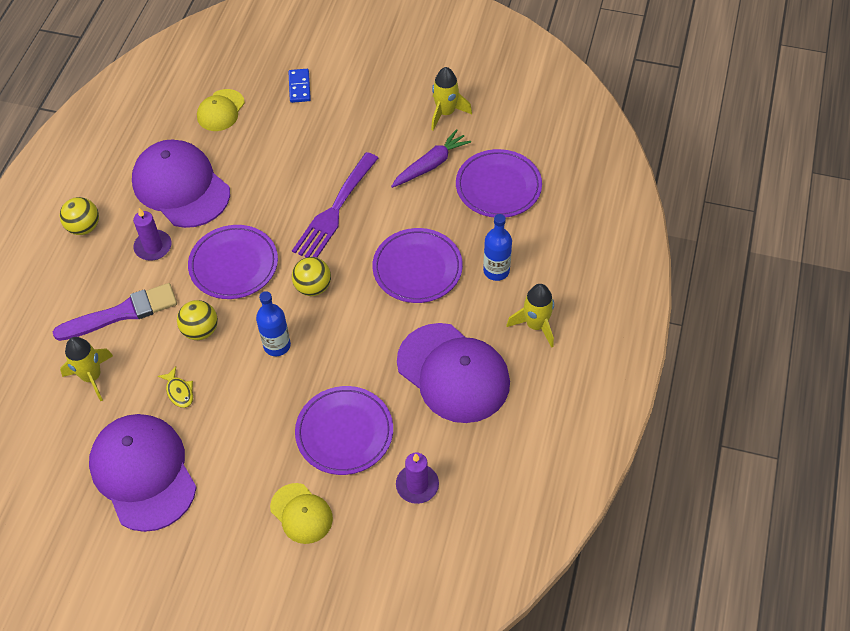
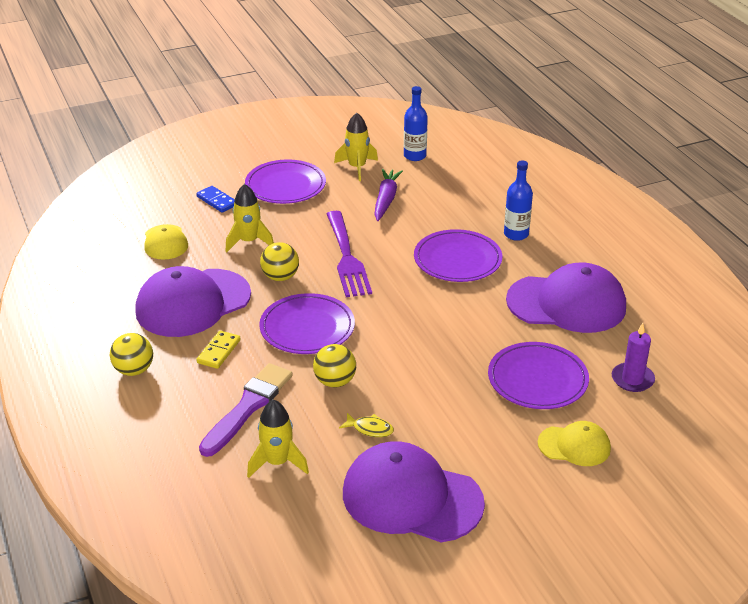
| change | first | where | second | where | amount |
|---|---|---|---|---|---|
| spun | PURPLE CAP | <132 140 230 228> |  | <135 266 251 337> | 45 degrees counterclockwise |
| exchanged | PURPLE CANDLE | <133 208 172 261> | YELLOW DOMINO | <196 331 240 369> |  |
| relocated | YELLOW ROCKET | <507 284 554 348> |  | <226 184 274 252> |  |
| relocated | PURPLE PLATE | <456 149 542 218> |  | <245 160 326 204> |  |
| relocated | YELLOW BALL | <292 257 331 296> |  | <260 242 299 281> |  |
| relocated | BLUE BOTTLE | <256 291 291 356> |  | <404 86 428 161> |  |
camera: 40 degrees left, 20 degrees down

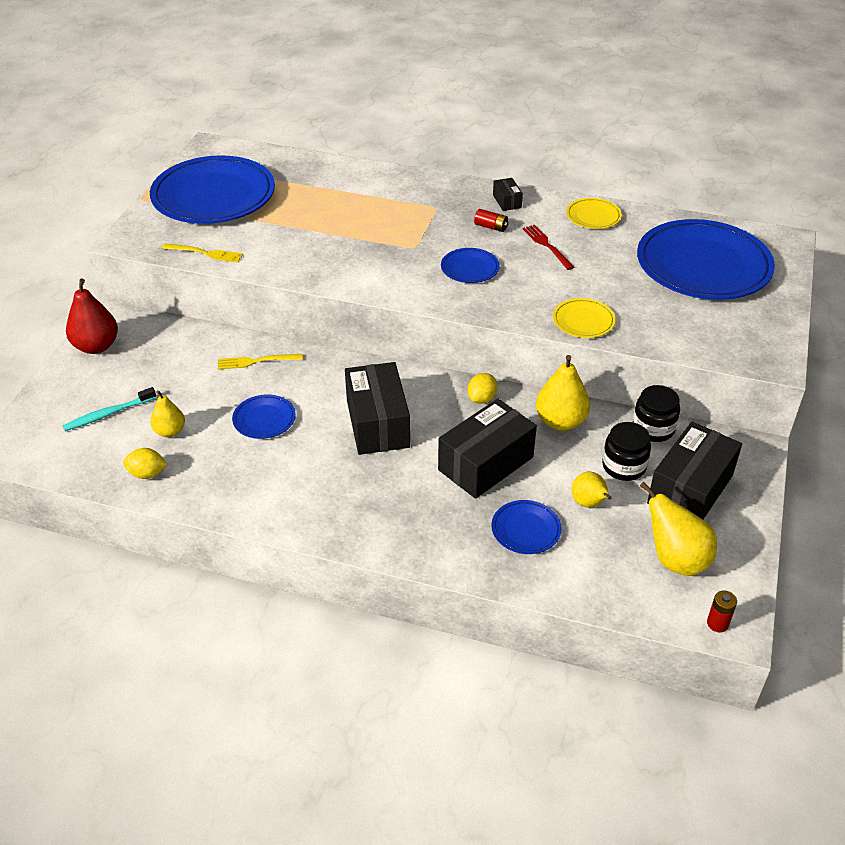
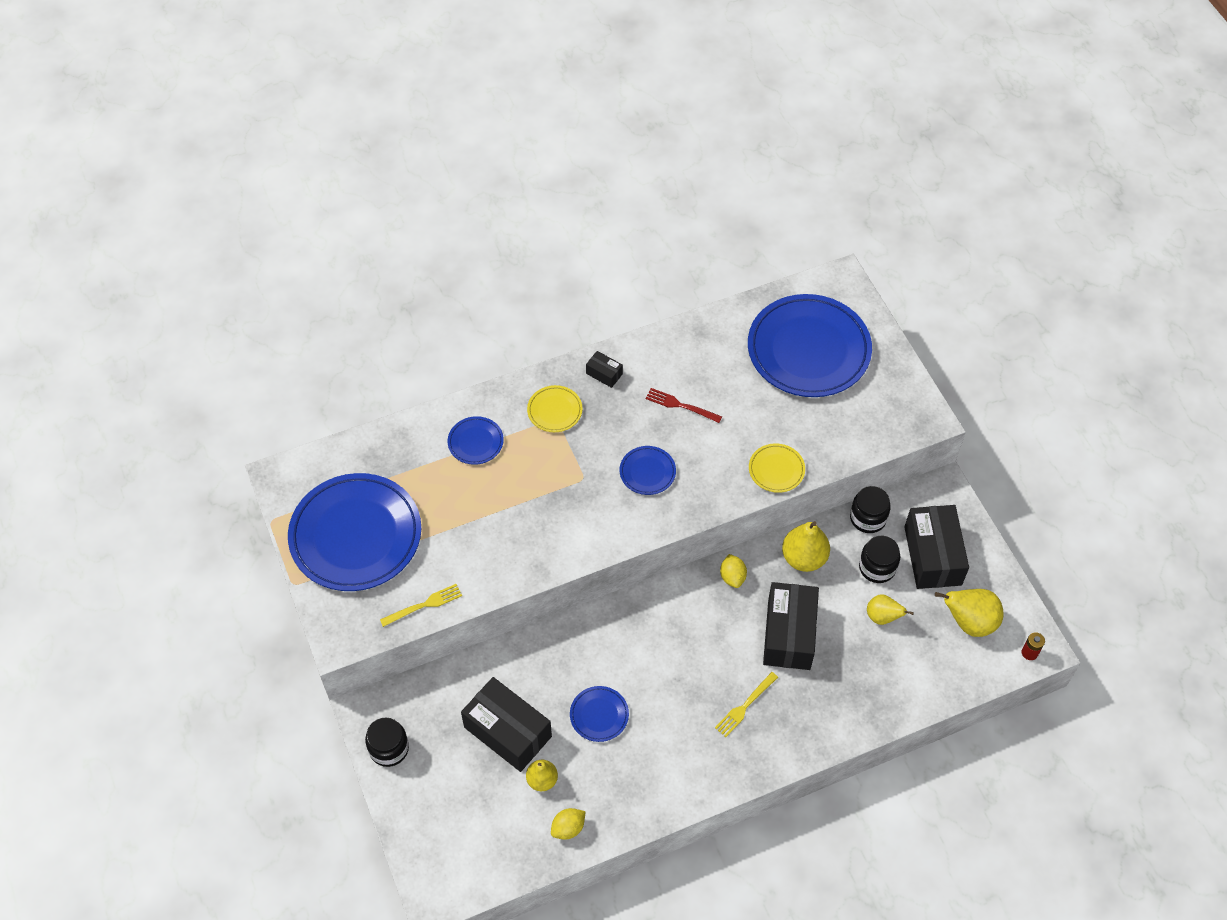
| change | first | where | second | where | amount |
|---|---|---|---|---|---|
| exchanged | RED PEAR | <66 279 118 354> | BLACK JAR | <365 718 409 767> |  |
| relocated | BLUE PLATE | <491 500 562 554> |  | <448 416 504 465> |  |
| relocated | BLACK BOX | <345 362 410 455> |  | <461 677 552 772> |  |
| relocated | YELLOW PLATE | <566 198 622 229> |  | <527 385 583 432> |  |
| relocated | YELLOW FORK | <218 354 303 370> |  | <715 672 778 737> |  |
| missing | TURQUOISE TOOTHBRUSH | <63 387 156 431> |  |  |  |
| missing | RED BATTERY | <474 209 508 232> |  |  |  |
camera: 40 degrees left, 15 degrees up

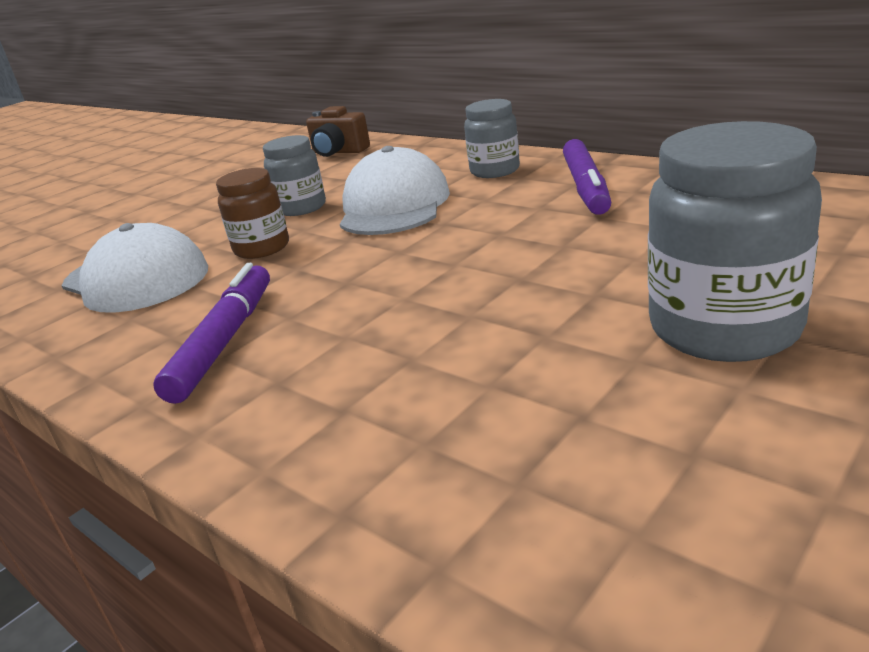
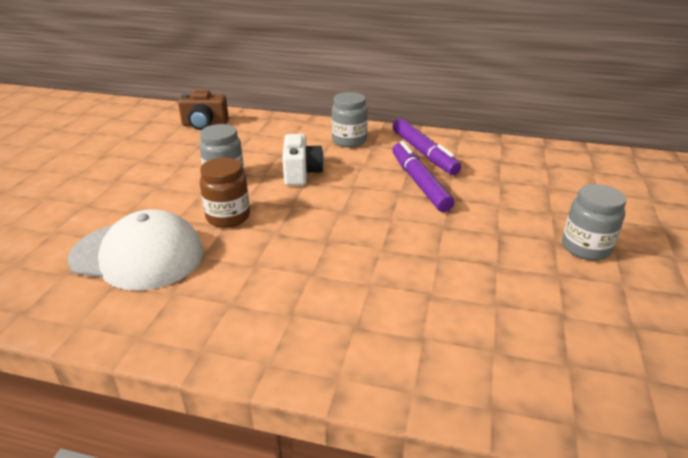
| change | first | where | second | where | amount |
|---|---|---|---|---|---|
| exchanged | WHITE CAP | <340 146 450 235> | WHITE CAMERA | <282 134 324 186> |  |
| relocated | PURPLE MARKER | <153 263 270 404> |  | <392 141 454 212> |  |
| size | GREY JAR | <648 121 822 362> |  | <562 184 626 261> | x0.59 |
camera: 30 degrees left, 5 degrees up

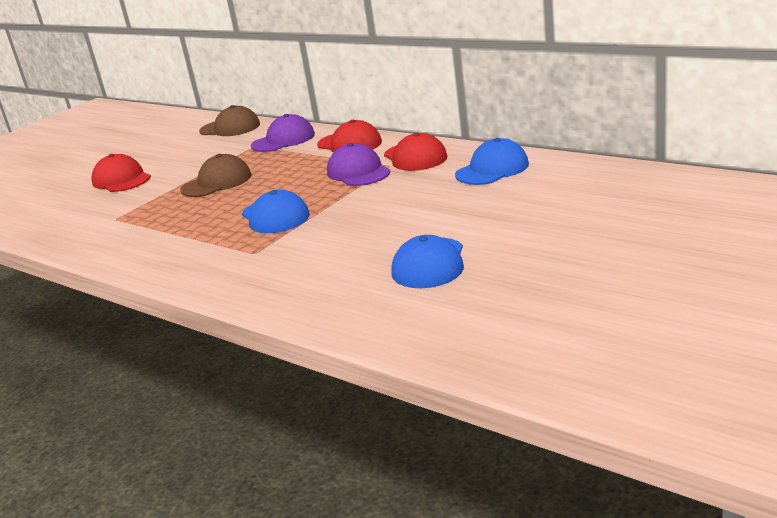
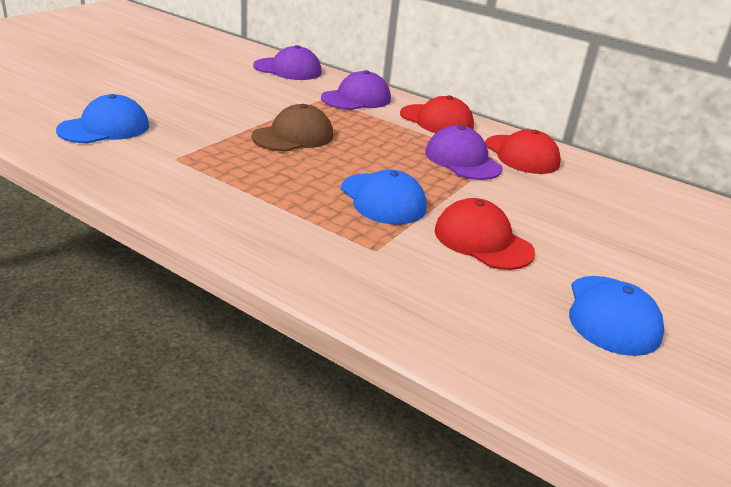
| change | first | where | second | where | amount |
|---|---|---|---|---|---|
| relocated | BLUE CAP | <455 138 529 185> |  | <56 94 149 144> |  |
| colour | BROWN CAP | <199 105 260 136> | PURPLE CAP | <253 45 322 80> |  |
| relocated | RED CAP | <92 154 151 192> |  | <435 198 535 270> |  |
camera: 10 degrees left, 5 degrees up

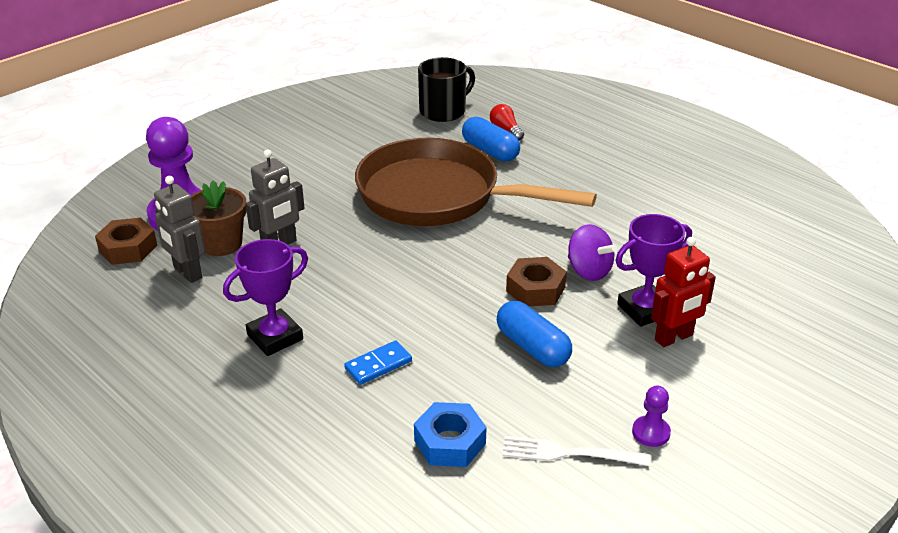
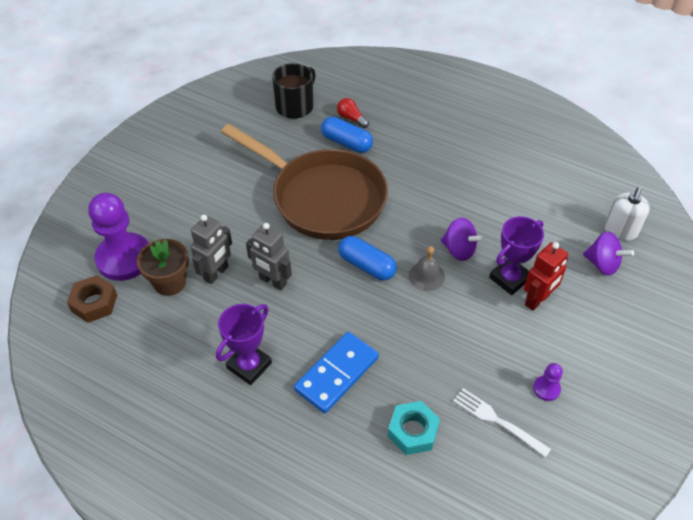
| change | first | where | second | where | amount |
|---|---|---|---|---|---|
| spun | BROWN PAN | <355 138 597 226> |  | <221 124 388 240> | 150 degrees counterclockwise |
| relocated | GREY ROBOT | <154 176 205 283> |  | <246 223 292 291> |  |
| size | BLUE DOMINO | <344 340 412 385> |  | <294 332 379 414> | x1.79 |
| relocated | BLUE CAPSULE | <497 301 572 367> |  | <338 236 397 280> |  |
| colour | BLUE NUT | <414 402 486 467> | TURQUOISE NUT | <387 401 440 455> |  |
| exchanged | BROWN NUT | <506 257 567 306> | GREY BELL | <409 246 445 291> |  |
| spun | WHITE FORK | <502 436 650 466> |  | <453 388 551 458> | 45 degrees clockwise |
| appeared |  |  | PURPLE SPINNING TOP | <583 232 634 276> |  |
| appeared |  |  | WHITE SOAP DISPENSER | <604 187 650 241> |  |
camera: 15 degrees left, 15 degrees up

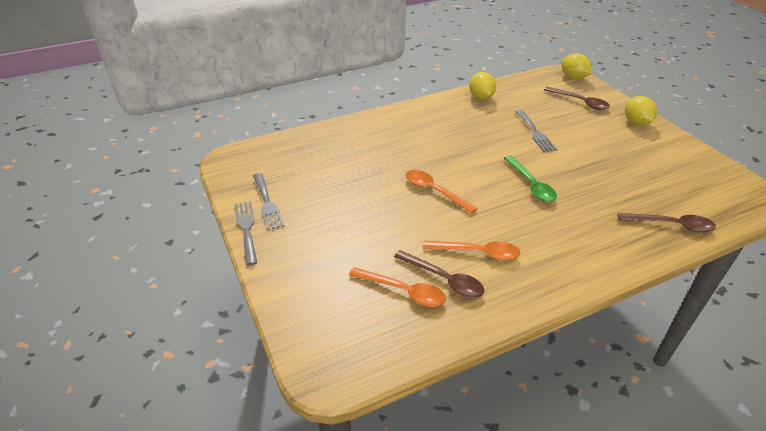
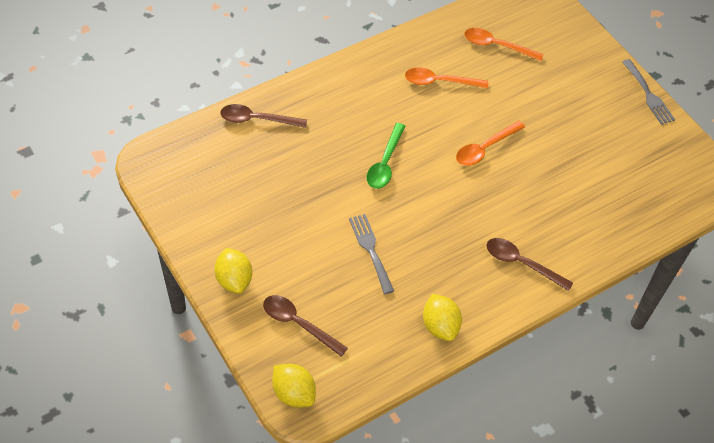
| change | first | where | second | where | amount |
|---|---|---|---|---|---|
| spun | GREEN SPOON | <504 156 557 202> |  | <367 123 406 189> | 135 degrees counterclockwise |
| spun | ORANGE SPOON | <406 170 478 214> |  | <456 121 525 166> | 105 degrees clockwise |
| relocated | BROWN SPOON | <394 250 484 298> |  | <486 238 573 291> |  |
| missing | GREY FORK | <253 173 285 230> |  |  |  |
camera: 170 degrees right, 15 degrees up

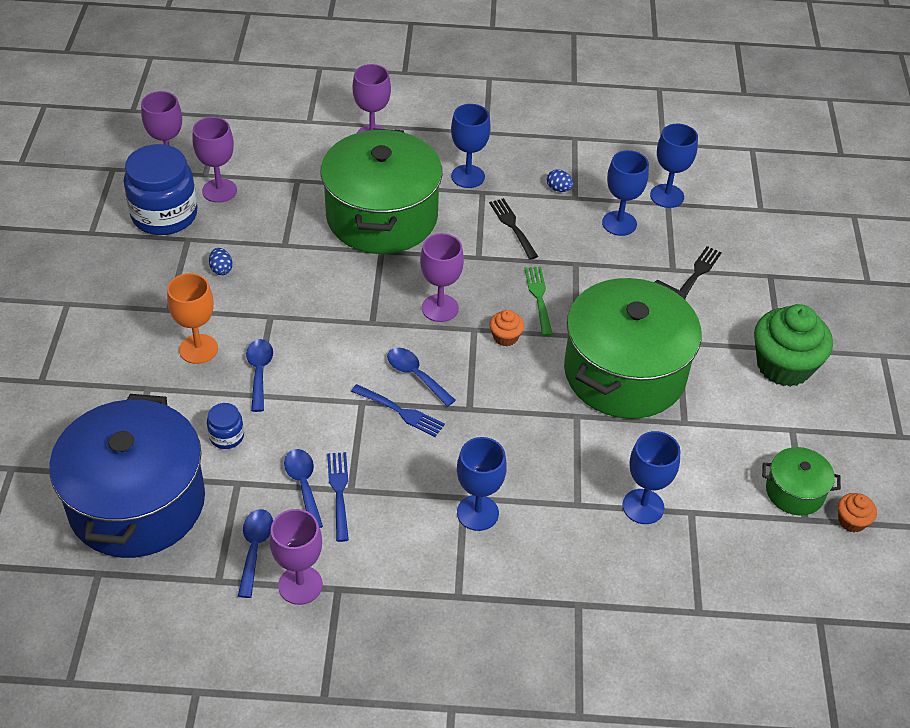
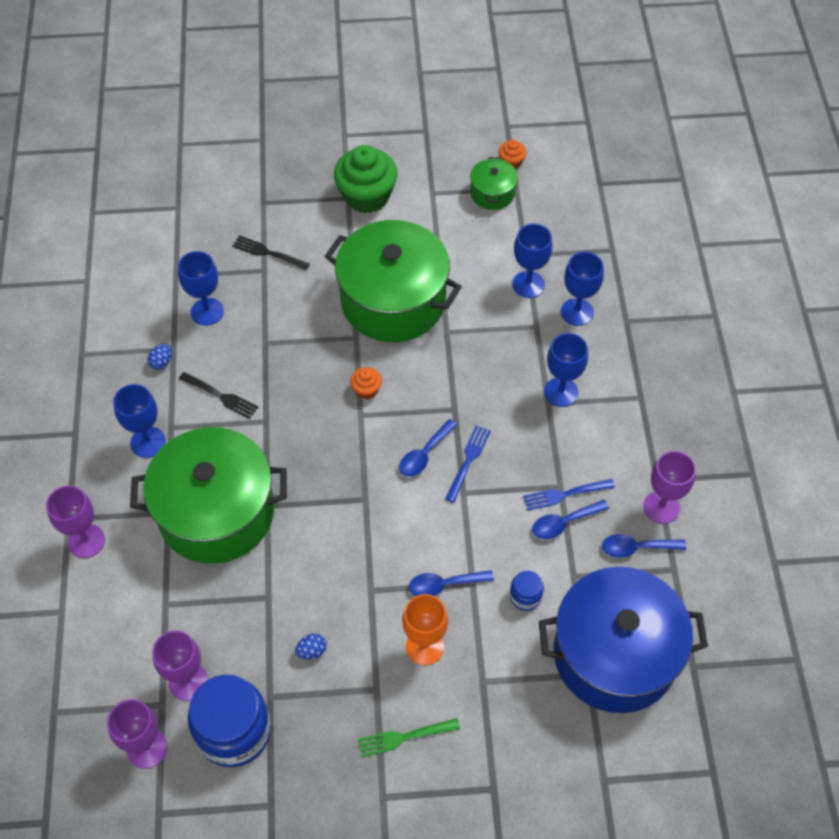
| change | first | where | second | where | amount |
|---|---|---|---|---|---|
| spun | BLACK FORK | <489 198 538 259> |  | <179 372 259 419> | 120 degrees counterclockwise |
| relocated | GREEN FORK | <525 267 553 336> |  | <358 718 460 757> |  |
| relocated | BLUE GOBLET | <650 124 698 208> |  | <561 252 604 326> |  |
| missing | PURPLE GOBLET | <420 233 464 322> |  |  |  |
camera: 95 degrees left, 10 degrees up

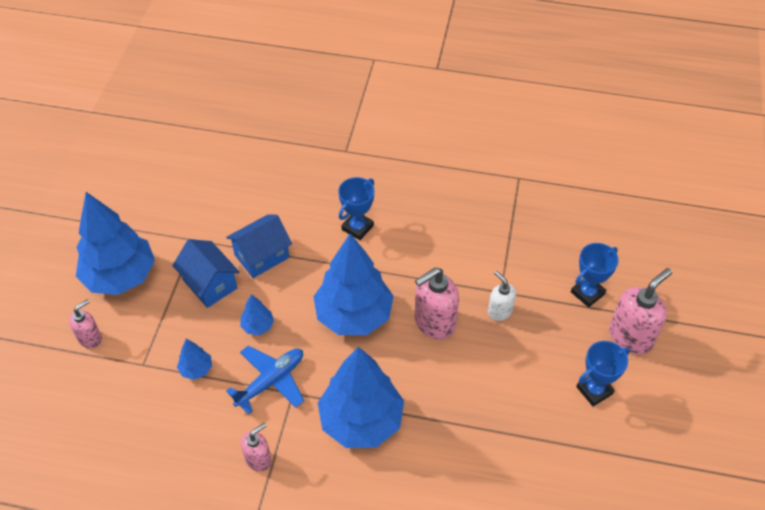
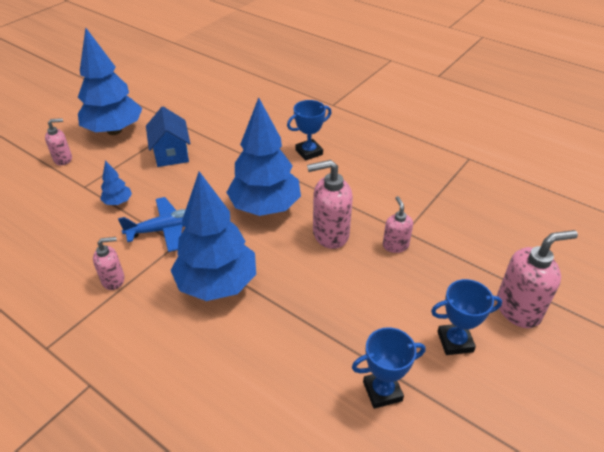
| change | first | where | second | where | amount |
|---|---|---|---|---|---|
| relocated | BLUE TROPHY | <571 243 619 307> |  | <352 327 426 409> |  |
| colour | WHITE SOAP DISPENSER | <488 271 516 321> | PINK SOAP DISPENSER | <383 196 413 253> |  |
| missing | BLUE HOUSE | <226 214 292 278> |  |  |  |
| missing | BLUE TREE | <240 294 274 335> |  |  |  |
camera: 25 degrees right, 10 degrees down

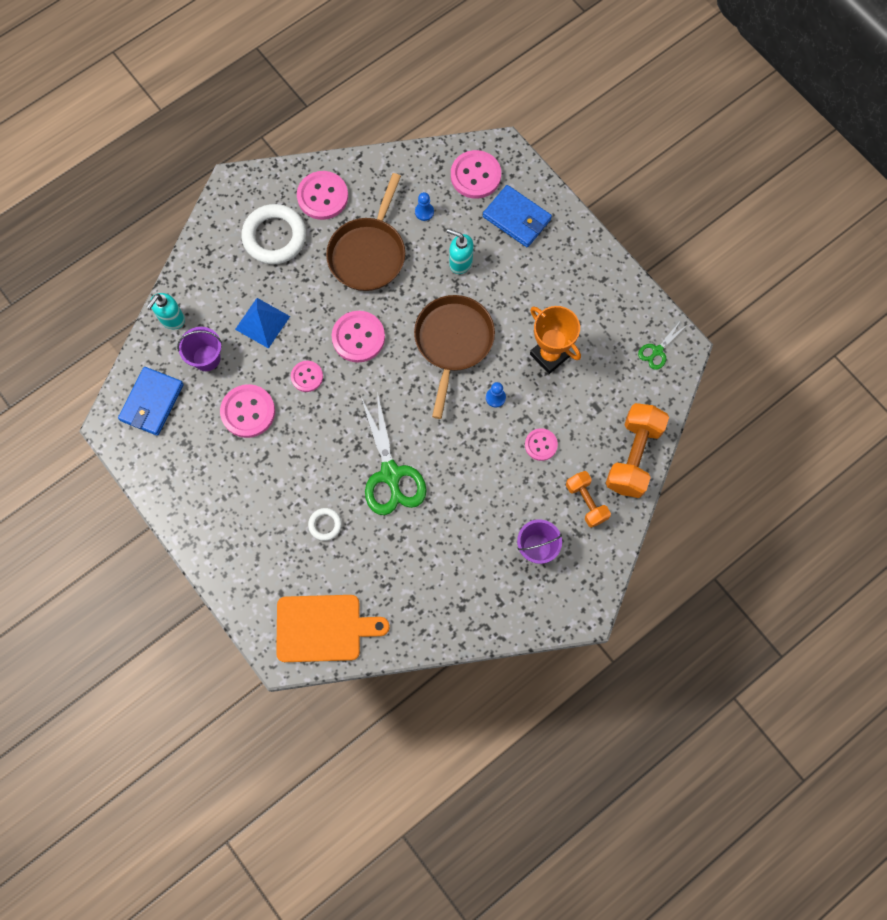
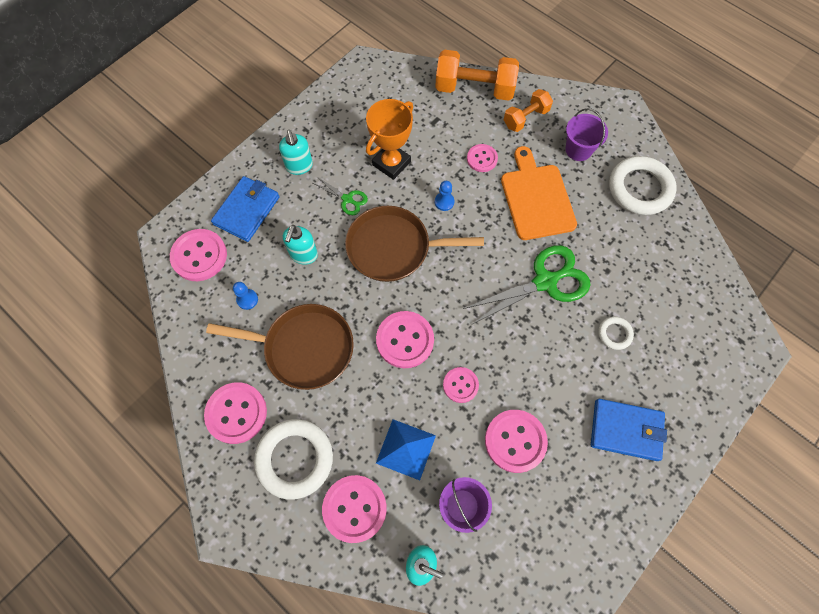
| change | first | where | second | where | amount |
|---|---|---|---|---|---|
| appeared |  |  | TURQUOISE SOAP DISPENSER | <279 130 313 175> |  |
| relocated | GREEN SCISSORS | <638 320 687 370> |  | <313 176 368 215> |  |
| appeared |  |  | PINK BUTTON | <322 475 387 543> |  |
| relocated | ORANGE CUTTING BOARD | <276 595 390 662> |  | <501 146 577 240> |  |
| relocated | BLUE WALLET | <118 367 184 436> |  | <591 399 667 461> |  |
| appeared |  |  | WHITE RING | <609 156 677 215> |  |
camera: 100 degrees left, 5 degrees down

